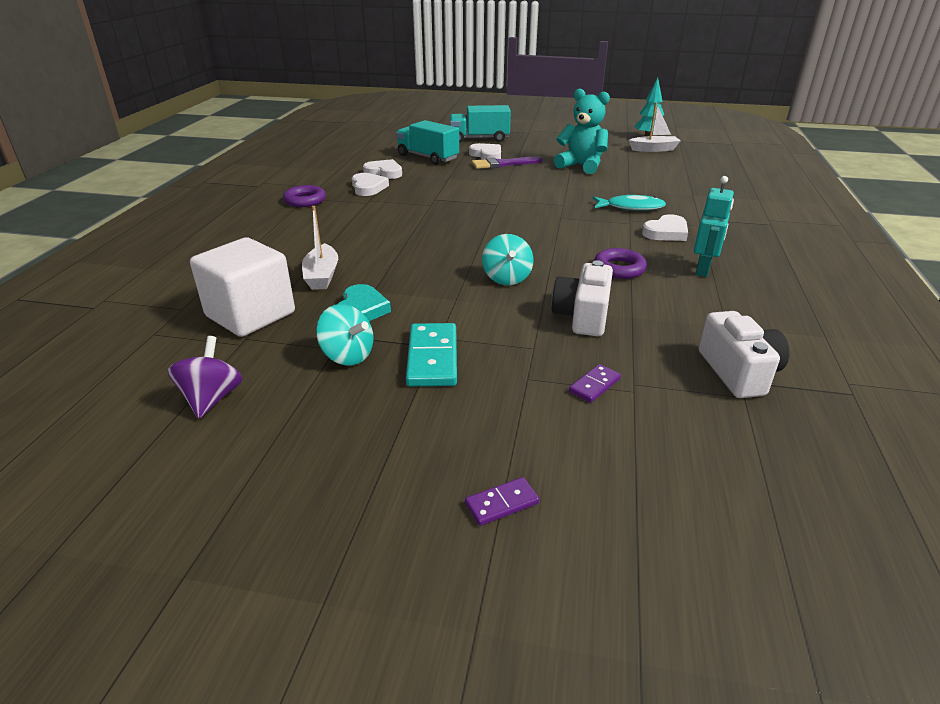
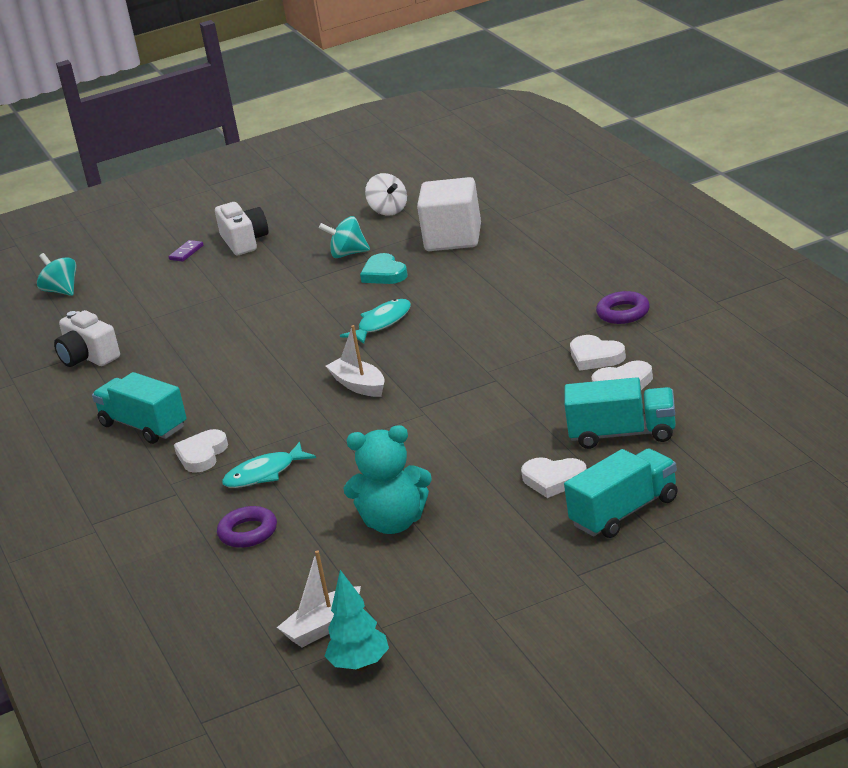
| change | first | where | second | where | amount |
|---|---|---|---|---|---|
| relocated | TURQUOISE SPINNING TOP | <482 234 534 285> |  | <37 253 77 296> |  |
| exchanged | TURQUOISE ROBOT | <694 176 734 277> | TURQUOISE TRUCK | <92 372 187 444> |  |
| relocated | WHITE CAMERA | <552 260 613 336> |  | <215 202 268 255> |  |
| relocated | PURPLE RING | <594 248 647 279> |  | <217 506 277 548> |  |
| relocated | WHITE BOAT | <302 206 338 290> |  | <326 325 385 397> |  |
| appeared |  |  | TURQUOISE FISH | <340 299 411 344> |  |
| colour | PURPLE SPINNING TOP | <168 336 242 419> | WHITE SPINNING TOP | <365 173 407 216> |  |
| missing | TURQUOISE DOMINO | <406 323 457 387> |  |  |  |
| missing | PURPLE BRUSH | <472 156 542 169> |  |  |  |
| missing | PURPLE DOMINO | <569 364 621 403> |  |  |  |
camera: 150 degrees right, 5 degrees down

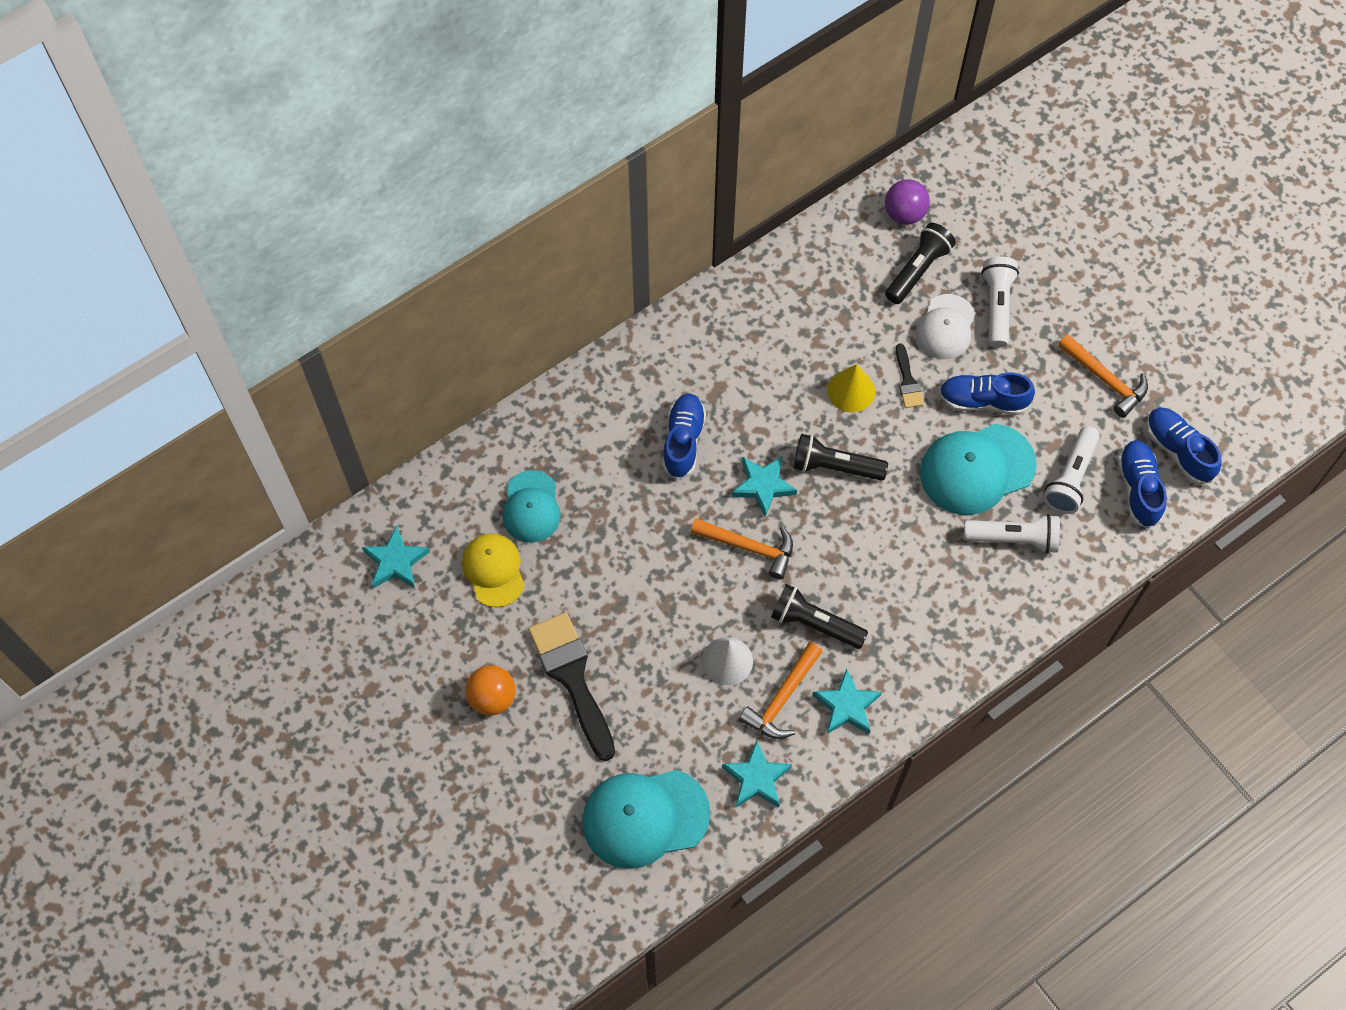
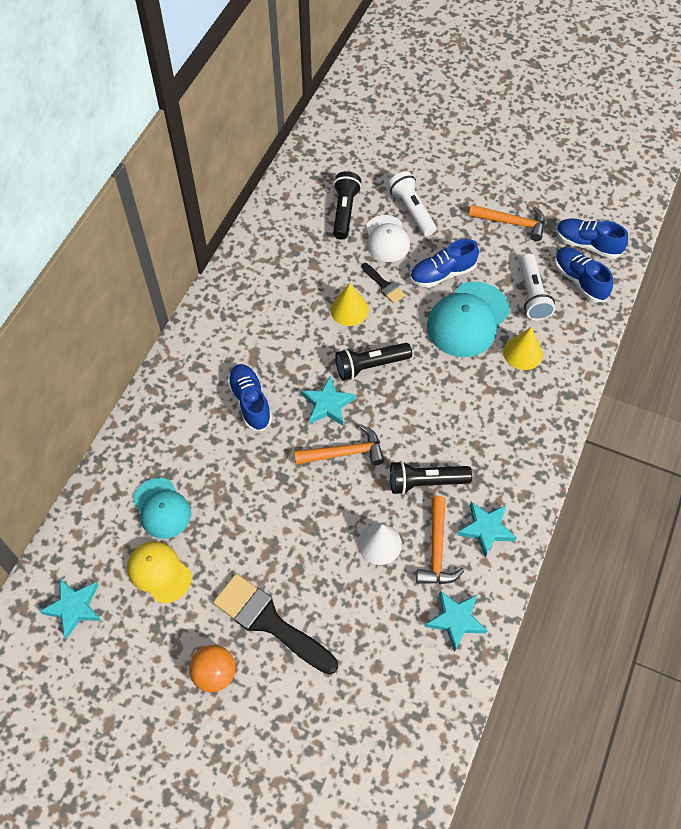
| change | first | where | second | where | amount |
|---|---|---|---|---|---|
| exchanged | WHITE FLASHLIGHT | <964 514 1060 554> | YELLOW CONE | <503 327 543 370> |  |
| missing | TURQUOISE CAP | <582 770 710 869> |  |  |  |
| missing | PURPLE BALL | <885 179 930 224> |  |  |  |
camera: 30 degrees left, 5 degrees down

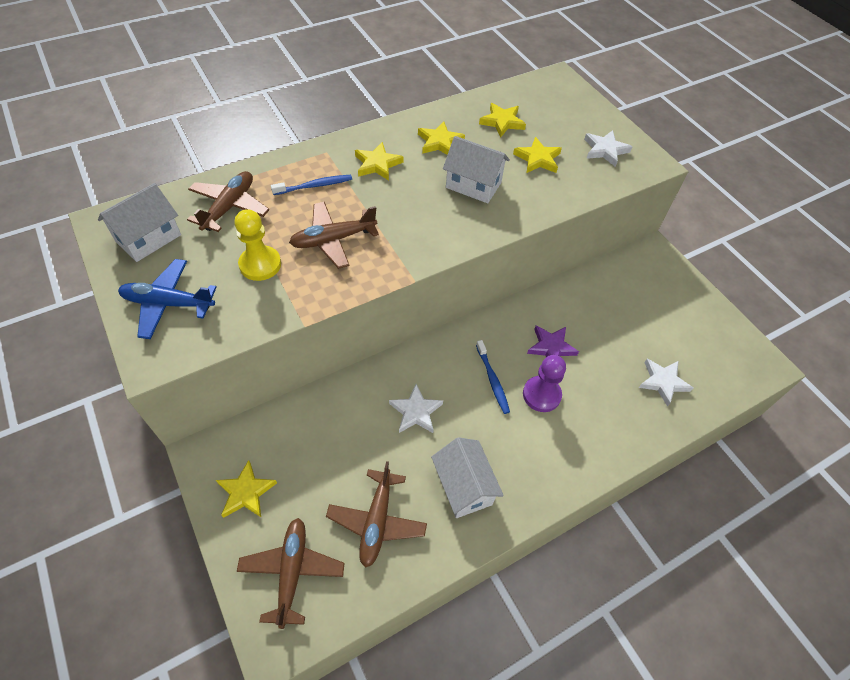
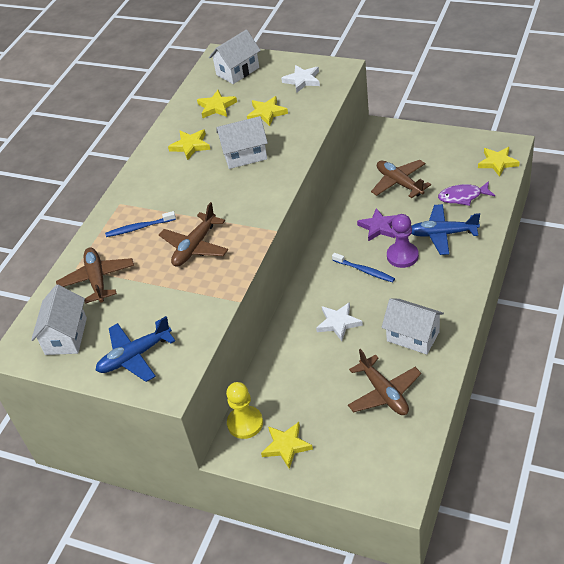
| change | first | where | second | where | amount |
|---|---|---|---|---|---|
| spun | BLUE TOOTHBRUSH | <271 175 352 195> |  | <105 211 176 237> | 135 degrees counterclockwise |
| appeared |  |  | WHITE HOUSE | <209 30 261 84> |  |
| relocated | YELLOW PAWN | <234 209 281 281> |  | <226 382 263 439> |  |
| relocated | BROWN PLANE | <237 518 345 629> |  | <371 160 431 198> |  |
| appeared |  |  | BLUE PLANE | <411 204 480 255> |  |
| exchanged | WHITE STAR | <639 359 693 407> | PURPLE FISH | <438 181 495 206> |  |
| relocated | YELLOW STAR | <355 142 403 181> |  | <478 147 520 177> |  |
camera: 30 degrees left, 10 degrees down

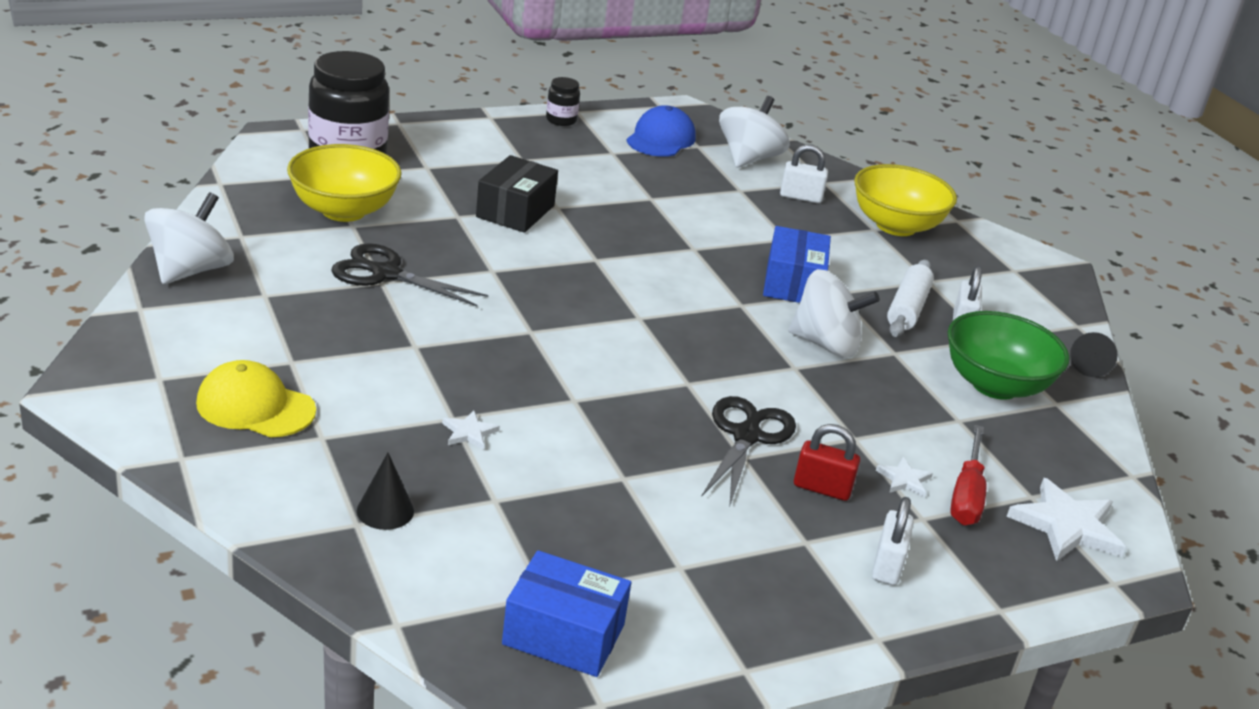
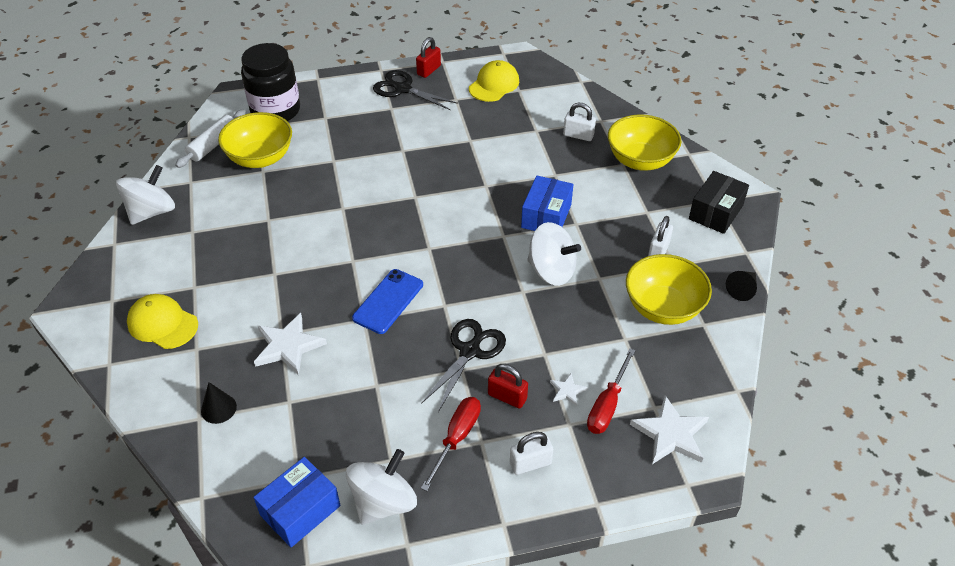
| change | first | where | second | where | amount |
|---|---|---|---|---|---|
| relocated | WHITE ROLLING PIN | <887 260 934 337> |  | <175 110 246 168> |  |
| spun | BLUE BOX | <502 550 631 677> |  | <253 457 340 547> | 75 degrees counterclockwise |
| size | WHITE STAR | <442 411 500 450> |  | <254 313 327 375> | x1.99 |
| relocated | WHITE SPINNING TOP | <719 96 790 168> |  | <346 449 417 525> |  |
| appeared |  |  | BLUE PHONE | <352 269 423 334> |  |
| relocated | BLACK SCISSORS | <331 243 488 307> |  | <373 70 458 110> |  |
| exchanged | BLACK JAR | <546 77 580 126> | RED PADLOCK | <416 37 441 78> |  |
| appeared |  |  | RED SCREWDRIVER | <421 397 481 491> |  |
| colour | BLUE CAP | <626 105 696 157> | YELLOW CAP | <469 60 519 102> |  |
| spun | WHITE PADLOCK | <872 497 914 585> |  | <510 432 553 475> | 45 degrees clockwise |
| colour | GREEN BOWL | <948 311 1070 400> | YELLOW BOWL | <626 254 712 325> |  |
| relocated | BLACK BOX | <476 155 558 233> |  | <689 171 749 234> |  |
camera: 15 degrees right, 15 degrees up

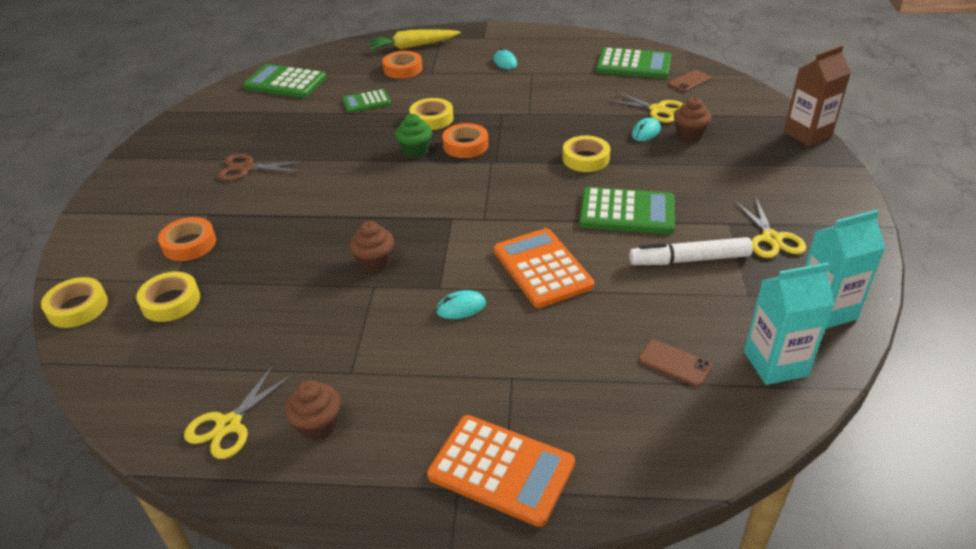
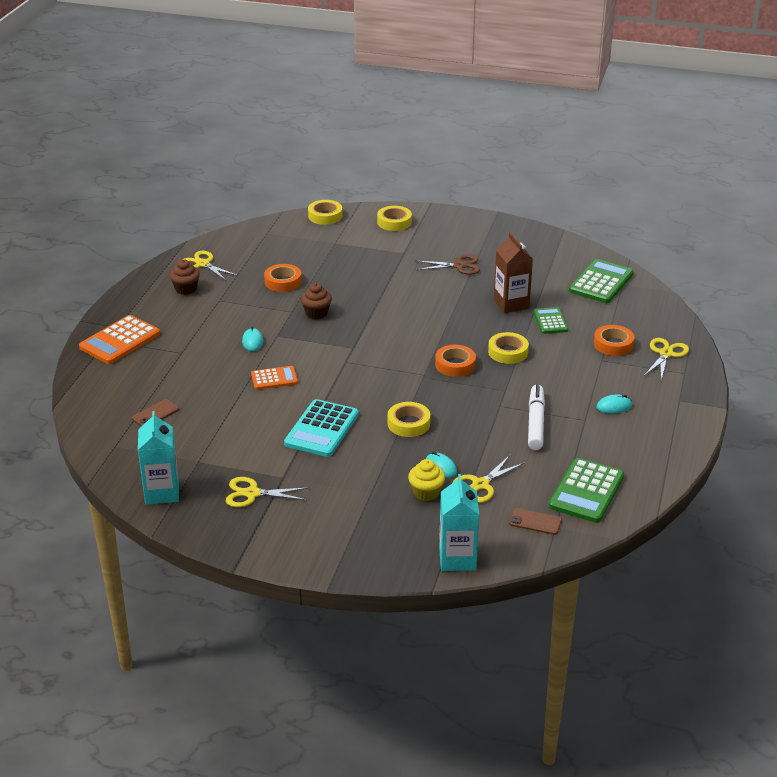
| change | first | where | second | where | amount |
|---|---|---|---|---|---|
| size | ORANGE CALCULATOR | <494 228 594 308> |  | <251 366 298 390> | x0.60 |
| relocated | ORANGE TAPE | <158 217 216 261> |  | <264 264 302 292> |  |
| colour | GREEN CALCULATOR | <579 187 675 234> | TURQUOISE CALCULATOR | <284 399 359 457> |  |
| relocated | YELLOW TAPE | <136 272 200 322> |  | <377 206 412 231> |  |
| colour | BROWN CUPCAKE | <674 97 711 141> | YELLOW CUPCAKE | <408 459 445 501> |  |
| spun | BROWN SCISSORS | <217 154 305 181> |  | <416 255 480 274> | 75 degrees clockwise |
| relocated | TURQUOISE CARTON | <744 263 834 385> |  | <439 474 479 571> |  |
| relocated | BROWN CARTON | <784 45 851 147> |  | <494 232 533 313> |  |
| spun | BROWN PHONE | <668 70 711 92> |  | <509 508 562 535> | 45 degrees counterclockwise |
| relocated | WHITE MARKER | <629 237 753 265> |  | <528 384 545 450> |  |
| exchanged | YELLOW CARROT | <367 30 461 50> | YELLOW SCISSORS | <644 338 689 380> |  |
| missing | GREEN CUPCAKE | <395 114 432 158> |  |  |  |
camera: 100 degrees right, 5 degrees down

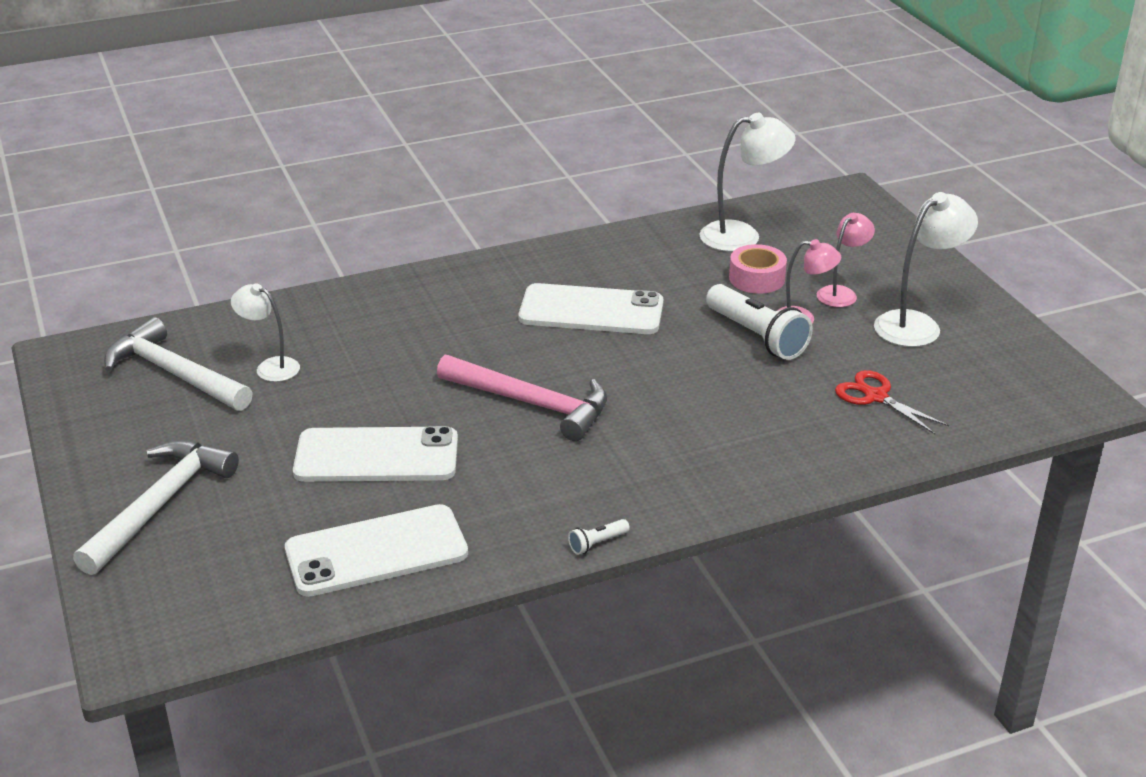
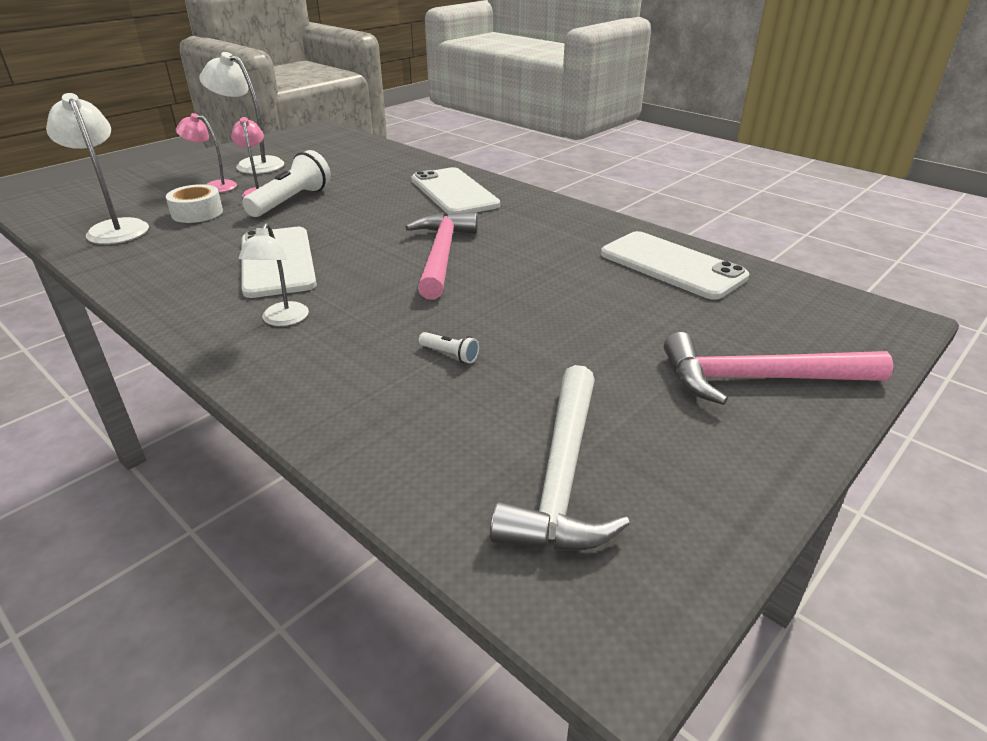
| change | first | where | second | where | amount |
|---|---|---|---|---|---|
| colour | PINK TAPE | <729 244 787 294> | WHITE TAPE | <166 184 223 223> |  |
| relocated | WHITE LAMP | <231 283 300 382> |  | <238 223 309 326> |  |
| relocated | WHITE PHONE | <293 426 458 482> |  | <411 167 500 214> |  |
| relocated | WHITE FLASHLIGHT | <568 519 630 555> |  | <419 332 479 363> |  |
| colour | WHITE HAMMER | <73 440 239 575> | PINK HAMMER | <664 332 894 405> |  |
| missing | RED SCISSORS | <835 370 949 434> |  |  |  |
camera: 115 degrees left, 0 degrees up

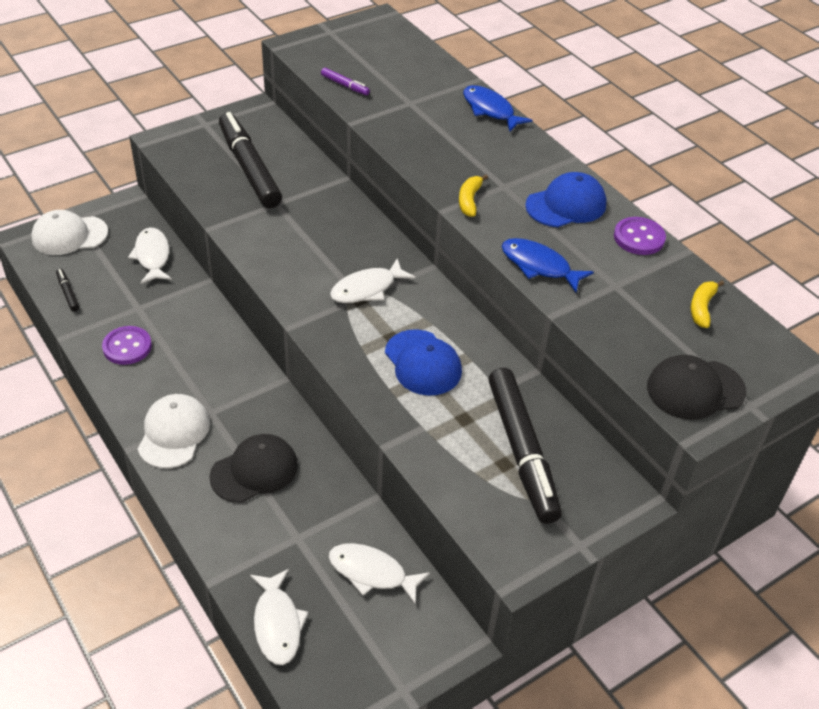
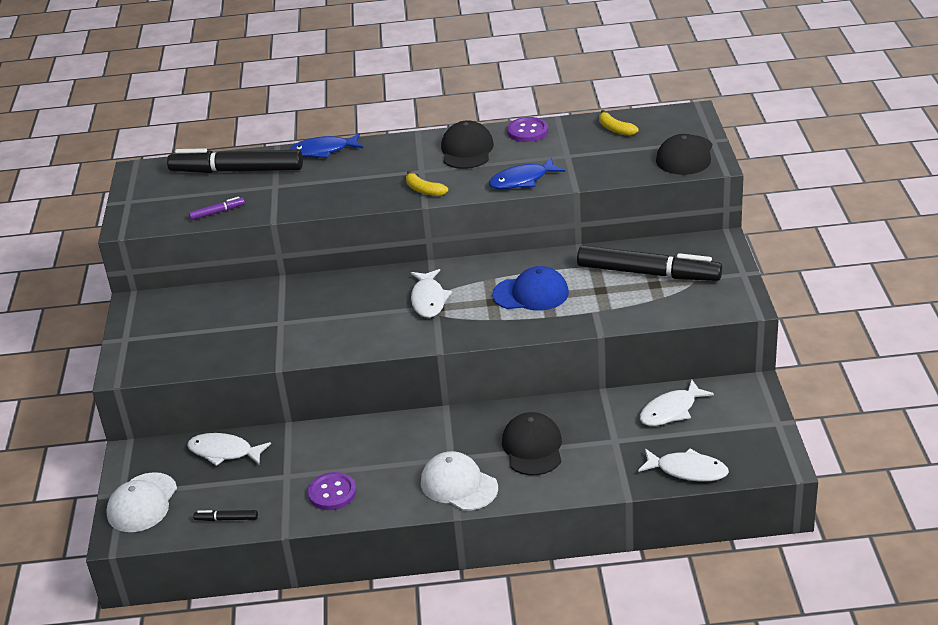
| change | first | where | second | where | amount |
|---|---|---|---|---|---|
| relocated | BLACK MARKER | <219 112 282 208> |  | <167 148 303 173> |  |
| colour | BLUE CAP | <525 172 607 227> | BLACK CAP | <441 120 494 169> |  |
camera: 55 degrees left, 10 degrees down

